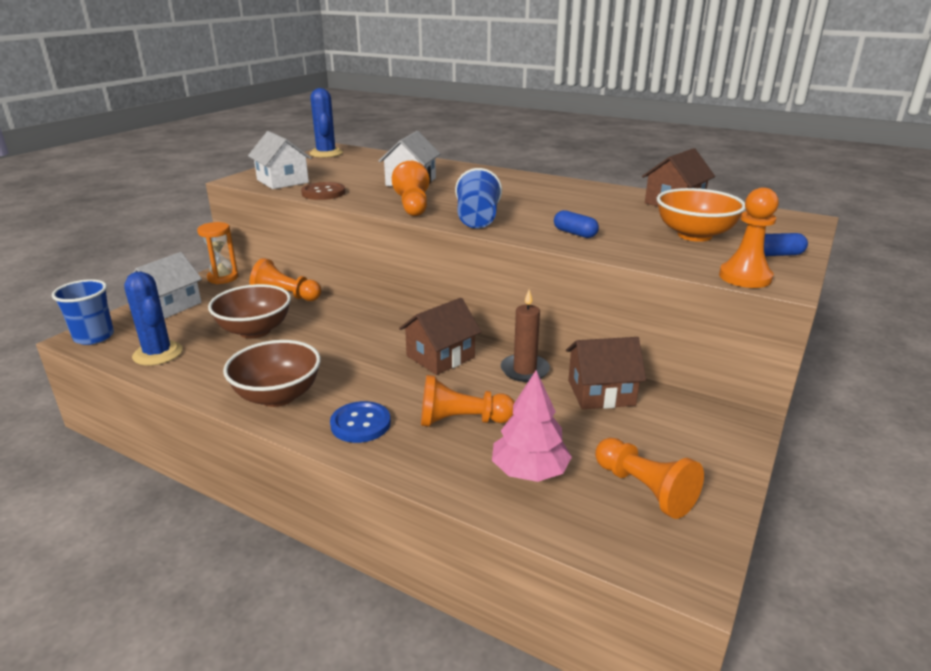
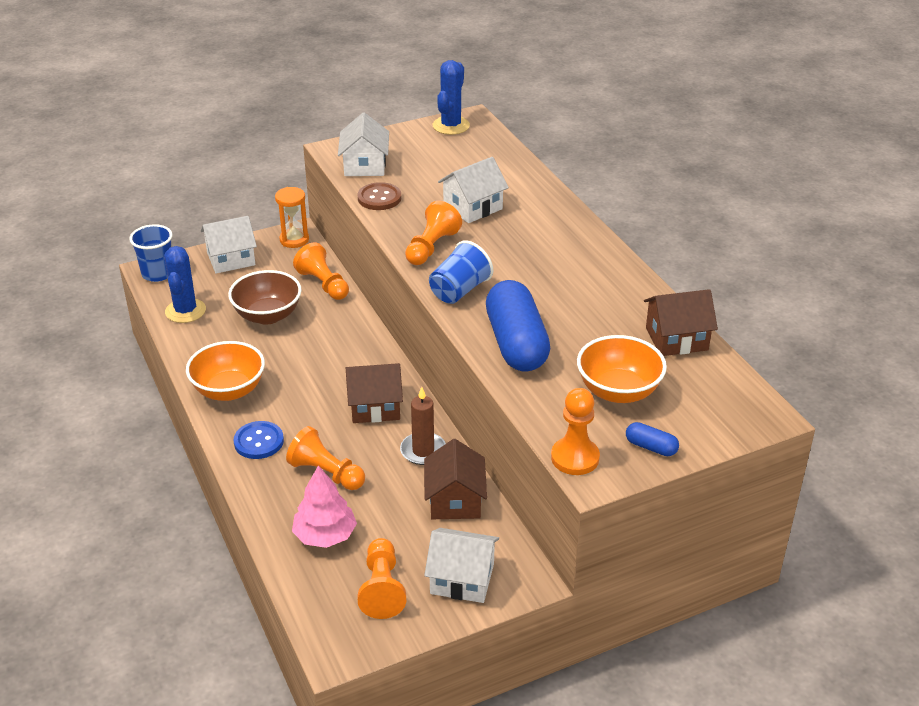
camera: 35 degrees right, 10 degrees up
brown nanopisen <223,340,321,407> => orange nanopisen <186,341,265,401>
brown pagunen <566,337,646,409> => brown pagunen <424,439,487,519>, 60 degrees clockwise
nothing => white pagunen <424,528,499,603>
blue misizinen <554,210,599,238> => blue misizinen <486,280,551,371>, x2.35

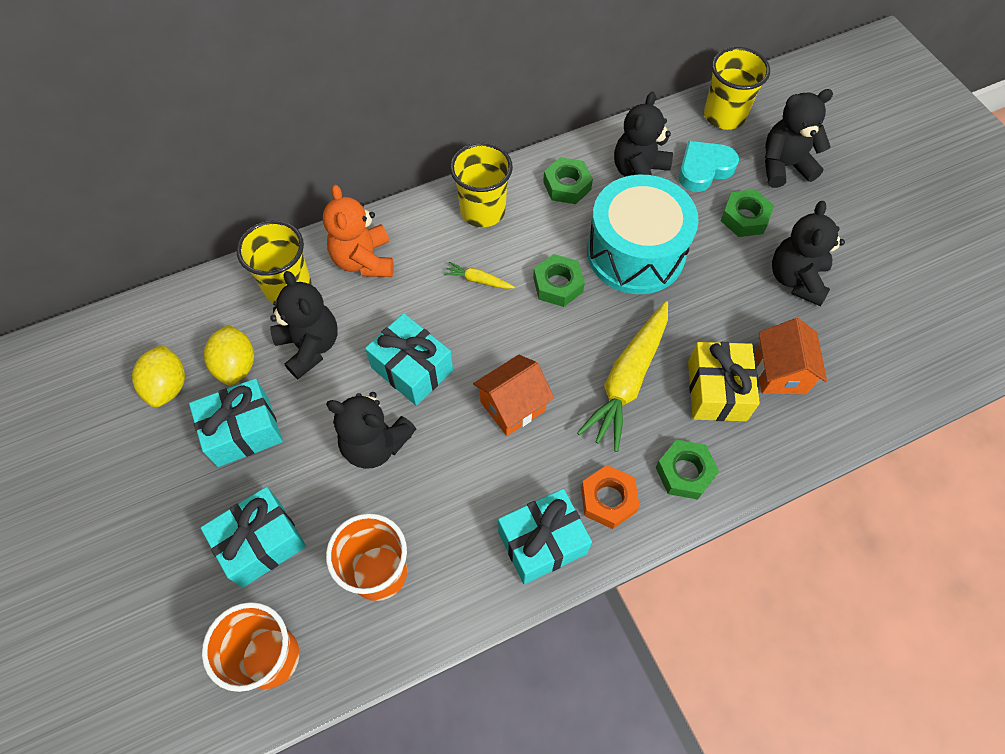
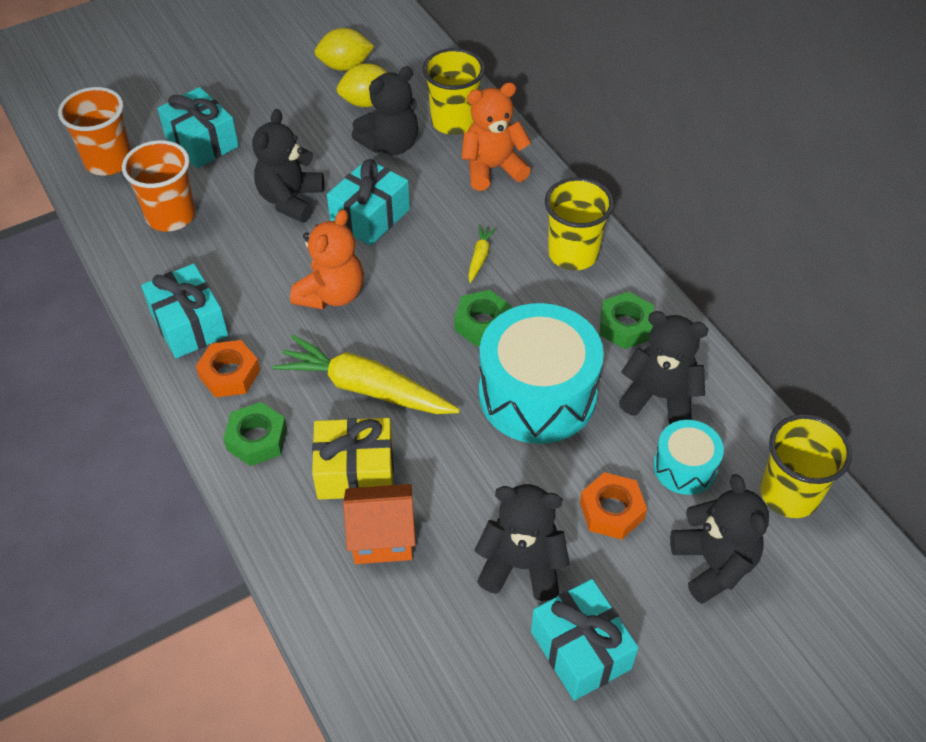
camera: 85 degrees right, 10 degrees down
orange pagunen <473,355,554,436> => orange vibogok <290,209,364,310>
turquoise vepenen <189,378,283,467> => turquoise vepenen <531,579,639,701>, move
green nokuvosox <721,189,774,237> => orange nokuvosox <580,472,647,540>
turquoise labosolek <679,141,739,192> => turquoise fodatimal <653,420,724,495>

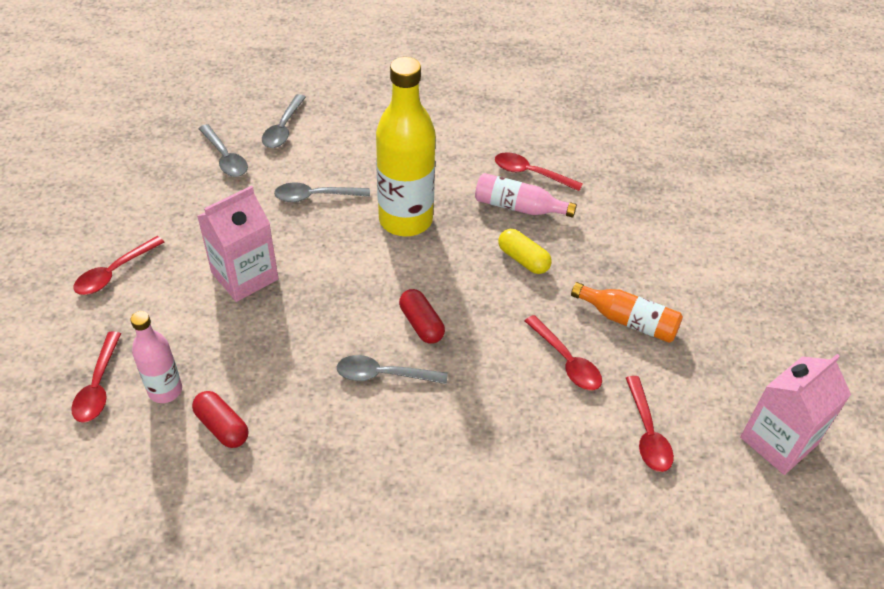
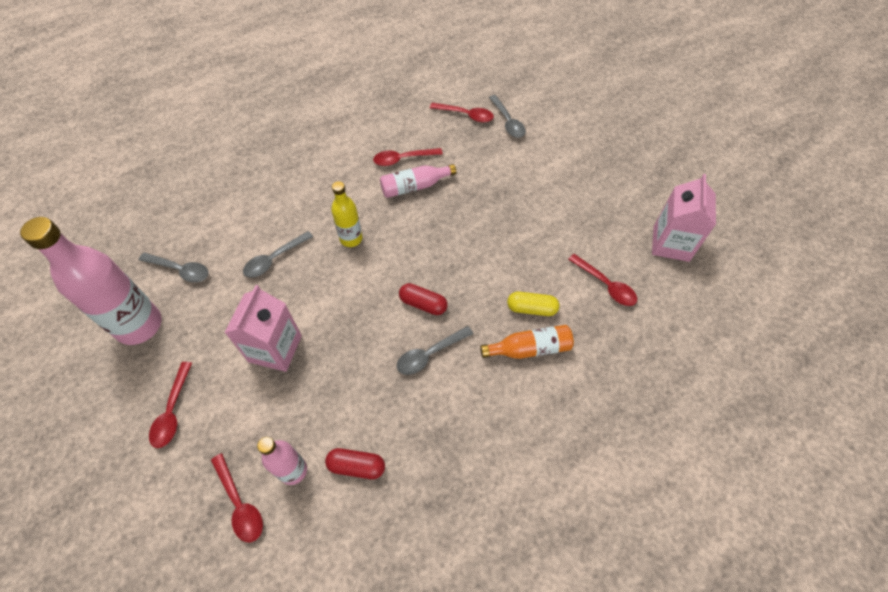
camera: 35 degrees left, 10 degrees up
nothing => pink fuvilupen <20,217,162,345>
yellow fuvilupen <376,57,436,236> => yellow fuvilupen <331,181,362,247>, x0.54
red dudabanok <525,315,602,390> => red dudabanok <430,103,494,122>, move
orange fuvilupen <571,282,683,343> => orange fuvilupen <480,325,574,359>, move
grey dudabanok <262,94,306,148> => grey dudabanok <489,95,526,138>, move
yellow misizinen <498,229,552,274> => yellow misizinen <507,292,559,316>, move

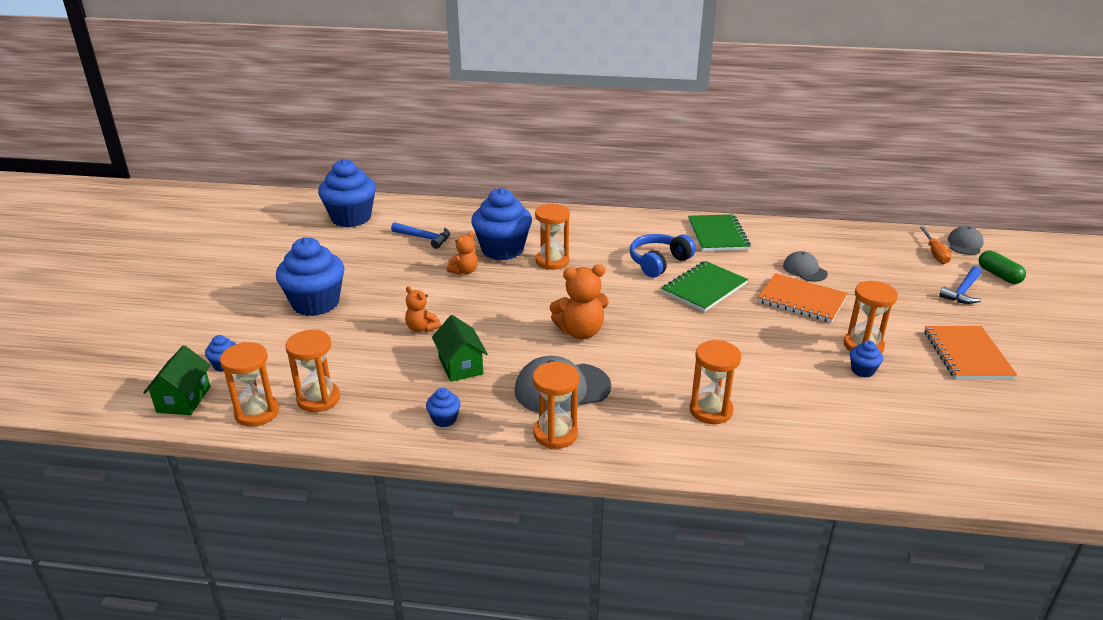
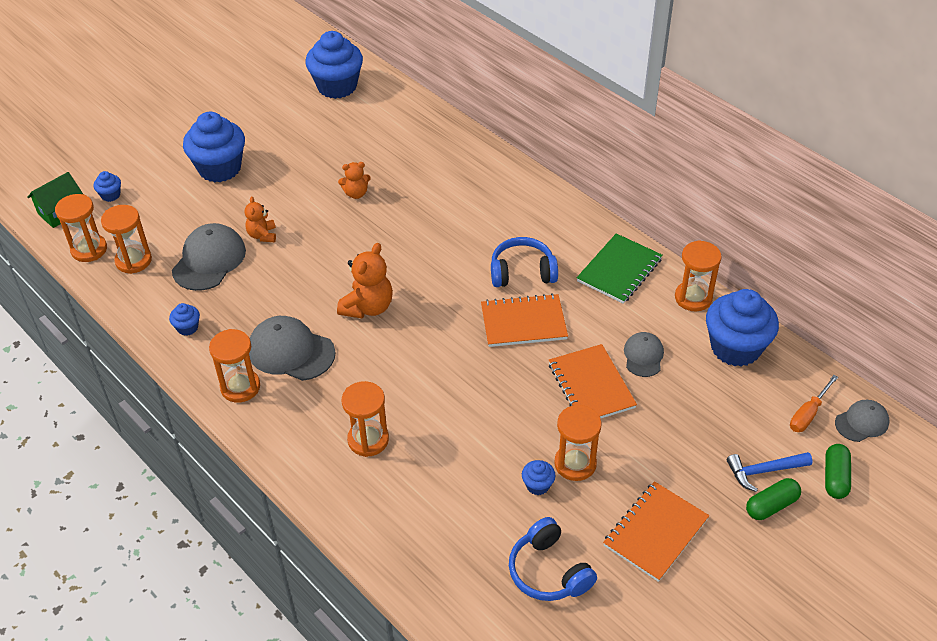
camera: 40 degrees right, 15 degrees up
nothing => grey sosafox <172,223,246,291>
orange vibogok <550,264,609,339> => orange vibogok <337,243,393,318>, 90 degrees counterclockwise
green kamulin <662,261,748,312> => orange kamulin <481,293,568,347>
nothing => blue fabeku <509,517,597,601>
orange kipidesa <535,204,570,270> => orange kipidesa <675,240,721,311>, move
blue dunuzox <471,188,532,260> => blue dunuzox <706,289,779,367>, move
nothing => green misizinen <746,478,801,520>
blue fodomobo <391,222,450,249> => nothing
green pagunen <432,315,488,382> => nothing

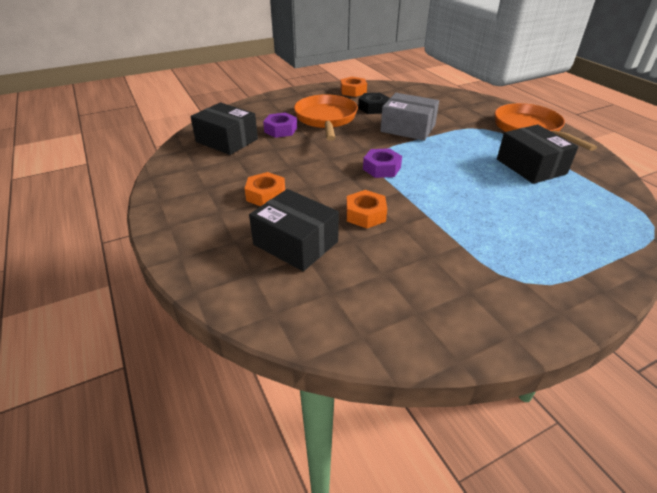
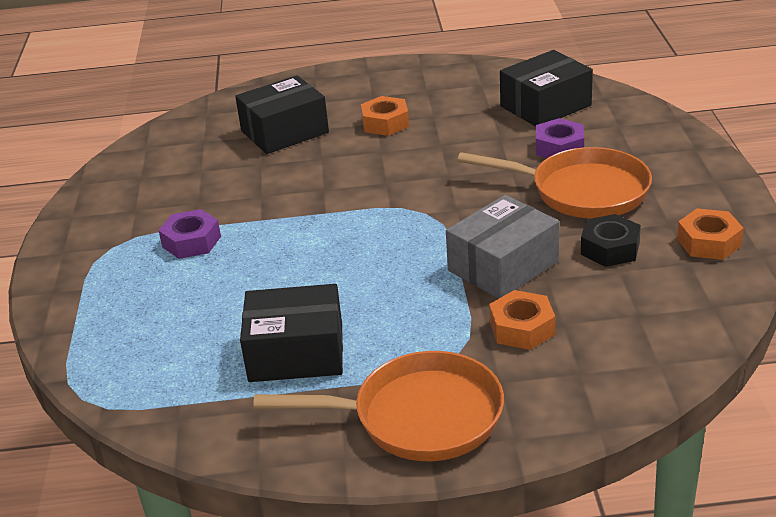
camera: 115 degrees right, 5 degrees down
purple nokuvosox <363,148,402,178> => purple nokuvosox <158,209,221,259>, move
orange nokuvosox <346,190,387,228> => orange nokuvosox <489,290,555,350>, move

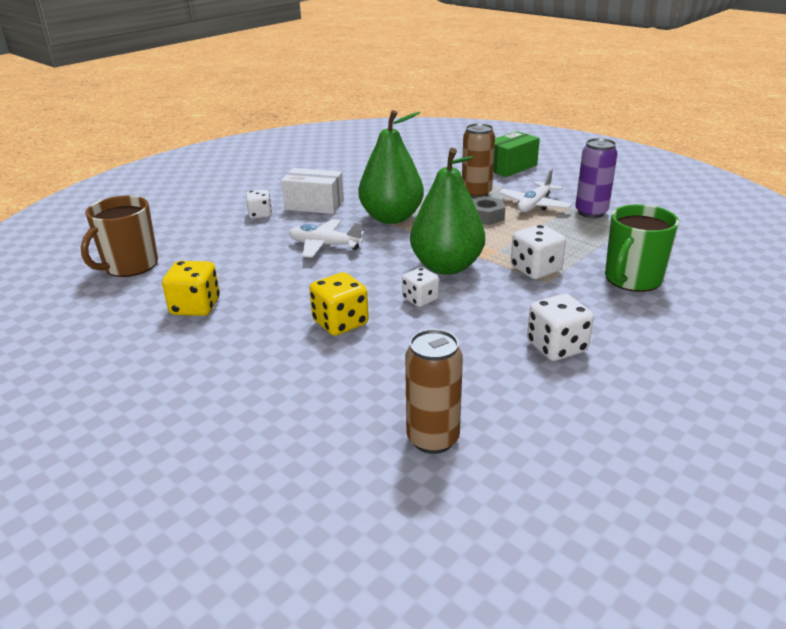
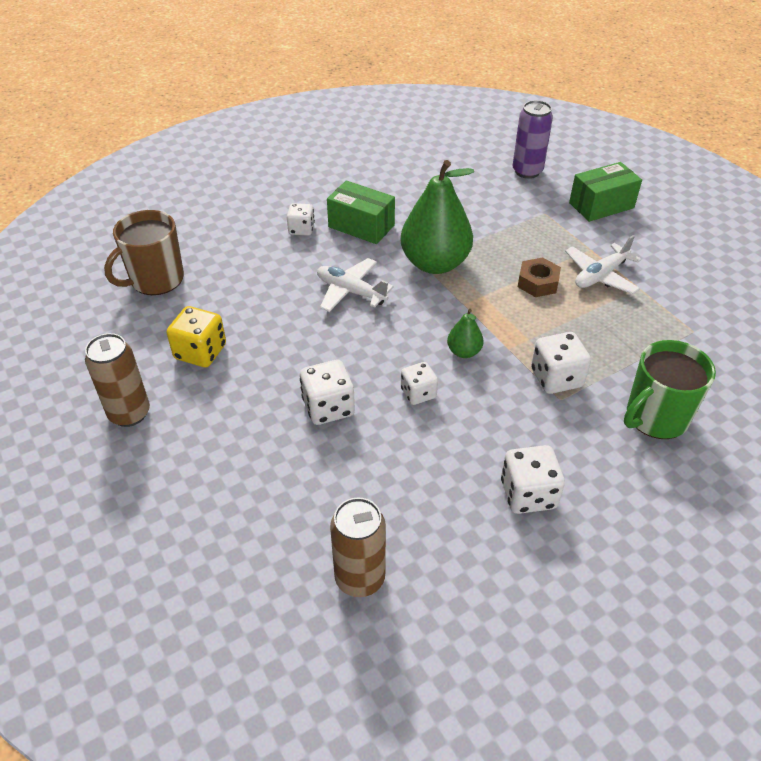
camera: 15 degrees right, 15 degrees up
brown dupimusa <462,123,495,199> => brown dupimusa <85,333,150,427>, move
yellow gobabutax <309,272,369,336> => white gobabutax <300,360,355,425>
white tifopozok <281,168,344,214> => green tifopozok <327,181,395,244>
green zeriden <410,148,485,275> => green zeriden <447,309,484,358>, x0.45
purple dupimusa <575,138,618,218> => purple dupimusa <512,100,553,179>, move
grey nokuvosox <472,196,505,225> => brown nokuvosox <518,257,561,297>

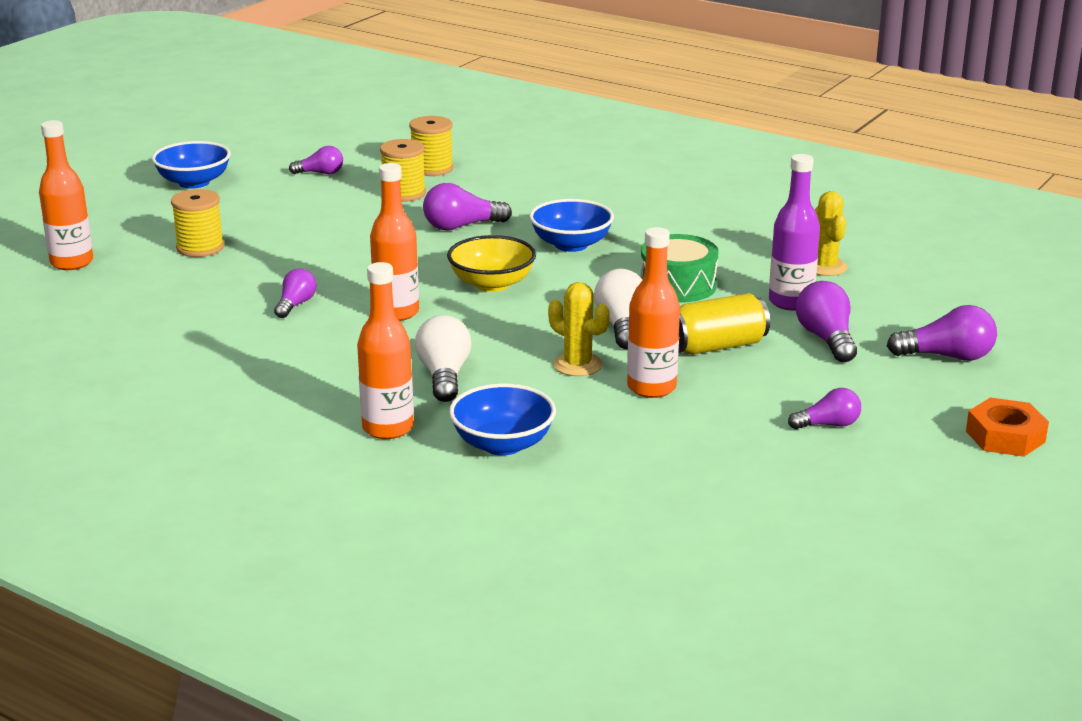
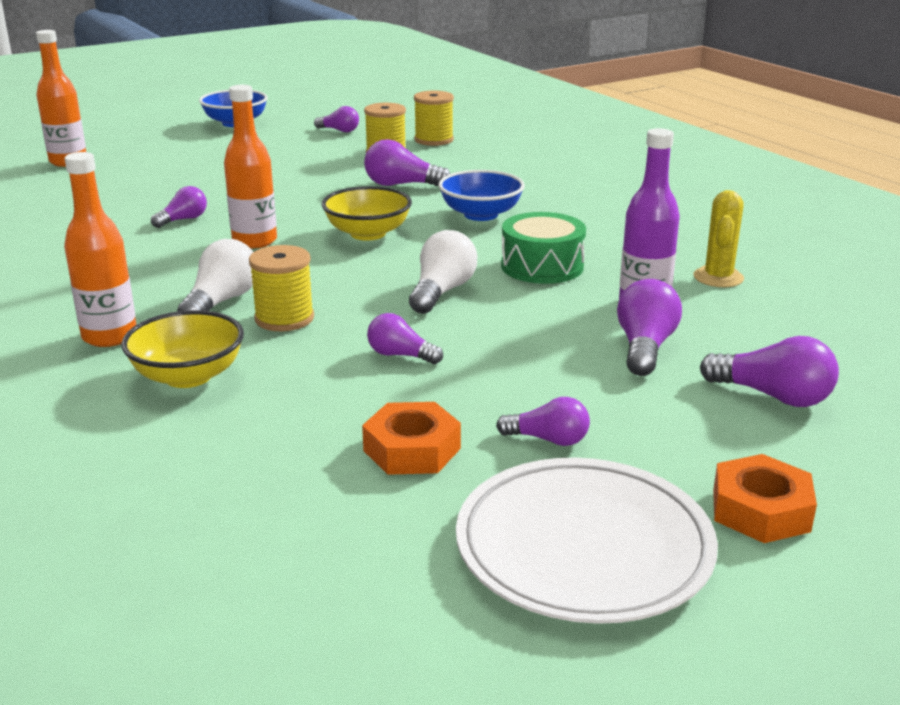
camera: 25 degrees right, 0 degrees up
blue nanopisen <449,383,556,455> => yellow nanopisen <121,310,244,388>
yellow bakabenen <171,189,224,257> => yellow bakabenen <249,245,314,331>, move
nothing => orange nokuvosox <362,402,461,475>
orange fuvilupen <627,227,680,398> => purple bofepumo <367,313,443,364>
nothing => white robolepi <456,458,718,624>
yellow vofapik <548,282,610,376> => nothing
yellow dupimusa <678,293,770,355> => nothing

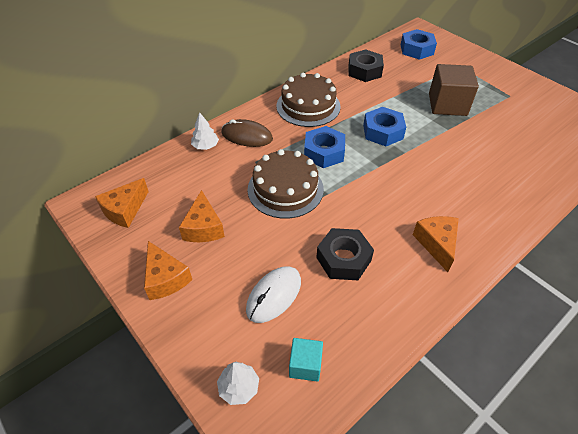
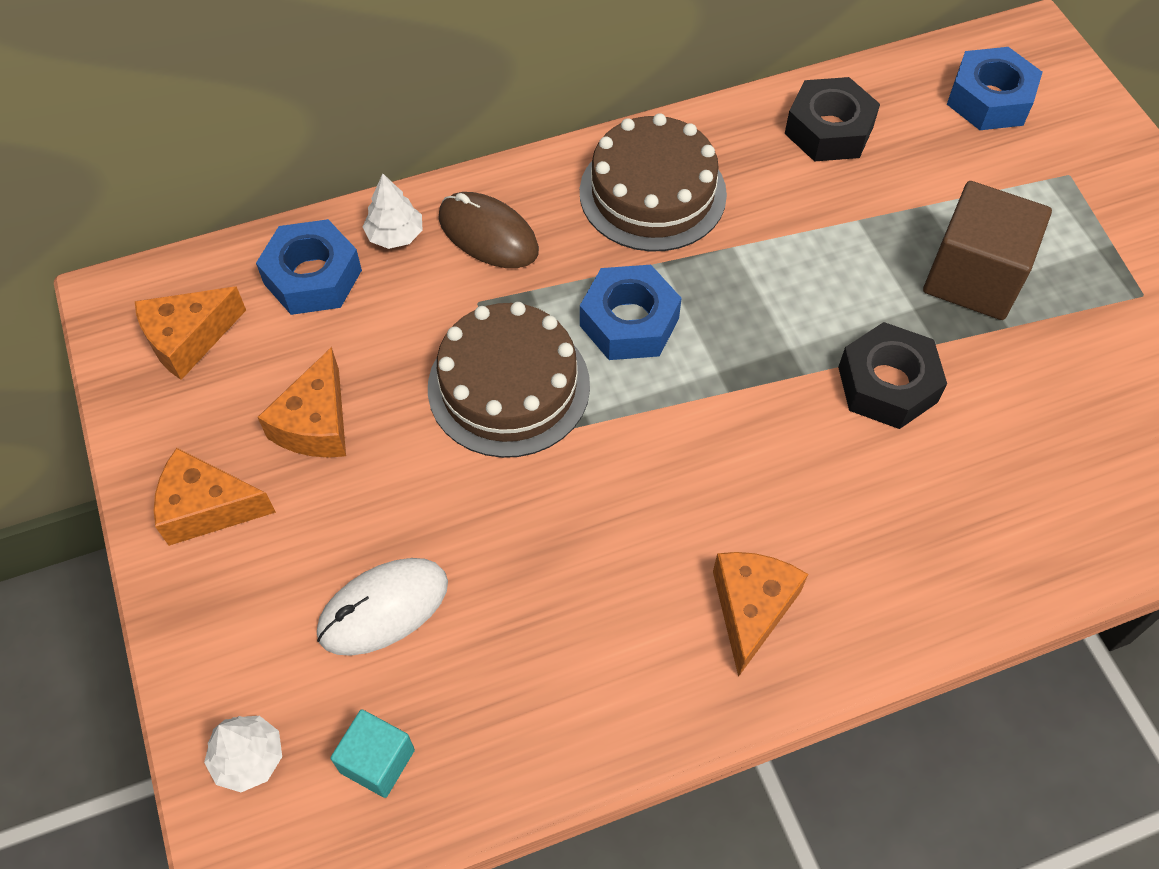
camera: 20 degrees right, 10 degrees up
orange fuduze <144,241,192,300> => orange fuduze <154,448,276,546>, 105 degrees clockwise
blue nokuvosox <363,107,406,146> => blue nokuvosox <256,219,362,315>, move
black nokuvosox <316,228,374,280> => black nokuvosox <838,322,947,429>, move

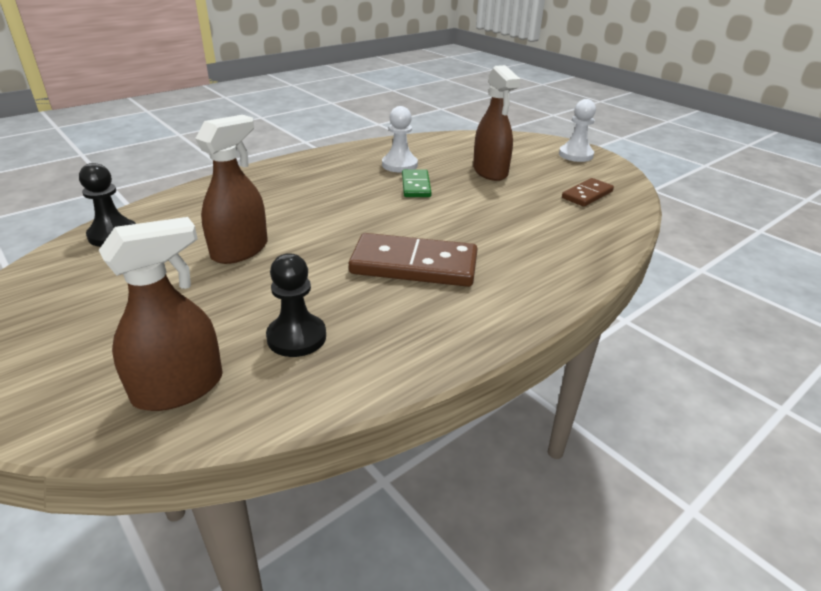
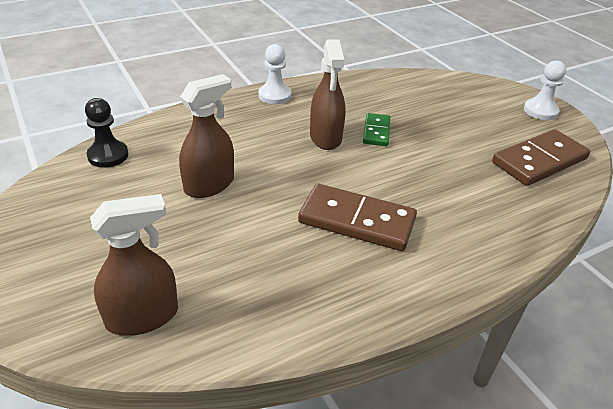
camera: 10 degrees right, 5 degrees up
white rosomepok <382,106,418,173> => white rosomepok <258,44,292,104>, move
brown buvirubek <473,65,520,181> => brown buvirubek <310,40,346,150>, move
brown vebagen <562,178,614,207> => brown vebagen <492,129,590,186>, x1.79
black rosomepok <266,253,326,357> => nothing

